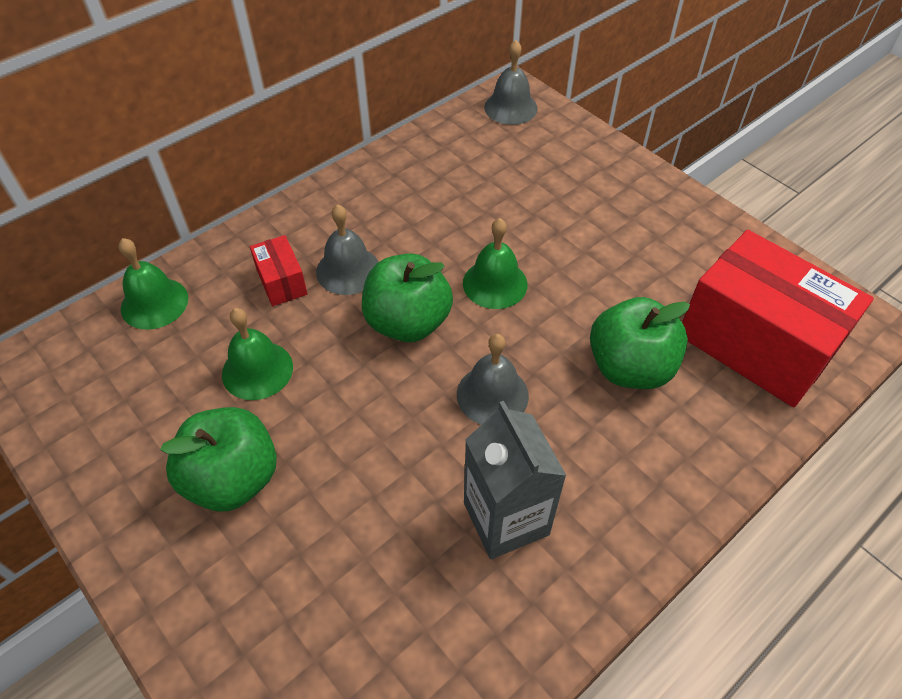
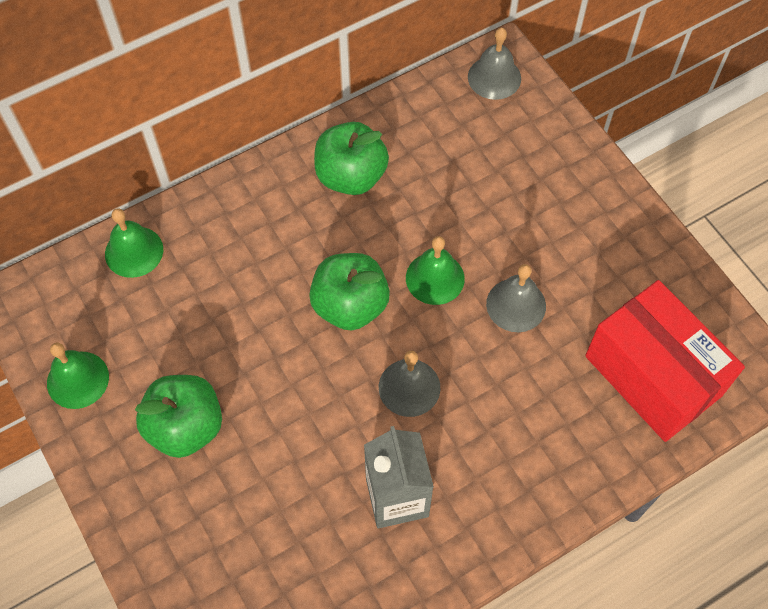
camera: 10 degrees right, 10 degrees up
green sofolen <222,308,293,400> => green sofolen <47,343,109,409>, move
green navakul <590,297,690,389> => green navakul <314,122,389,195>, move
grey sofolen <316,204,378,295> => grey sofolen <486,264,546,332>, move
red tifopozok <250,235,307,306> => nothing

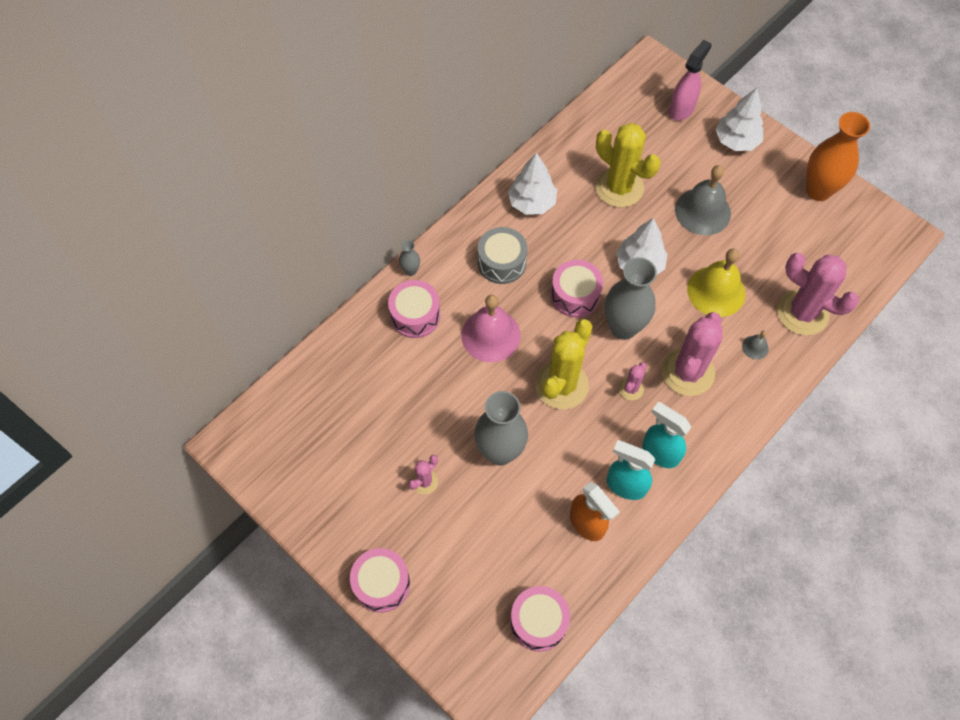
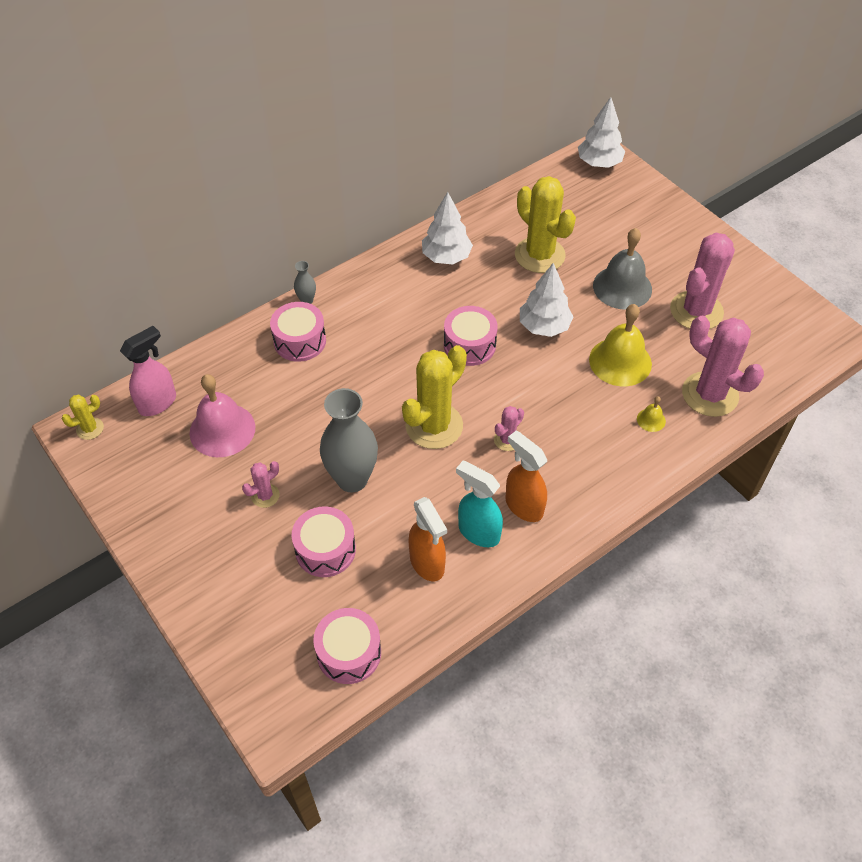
camera: 10 degrees right, 10 degrees down
nothing => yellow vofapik <62,395,104,440>
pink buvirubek <669,40,711,121> => pink buvirubek <120,326,176,416>, move
pink sofolen <461,295,521,362> => pink sofolen <189,374,255,457>, move
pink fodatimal <350,548,410,613> => pink fodatimal <292,506,356,577>, move
turquoise buvirubek <642,402,691,468> => orange buvirubek <505,431,547,522>
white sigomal <715,88,763,151> => white sigomal <578,97,625,168>, move
grey sofolen <742,330,769,359> => yellow sofolen <637,396,666,432>
pink vofapik <662,312,722,396> => pink vofapik <670,233,735,329>, move
grey fodatimal <478,227,528,284> => nothing
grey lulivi <605,257,657,340> => nothing
orange lulivi <806,112,870,201> => nothing

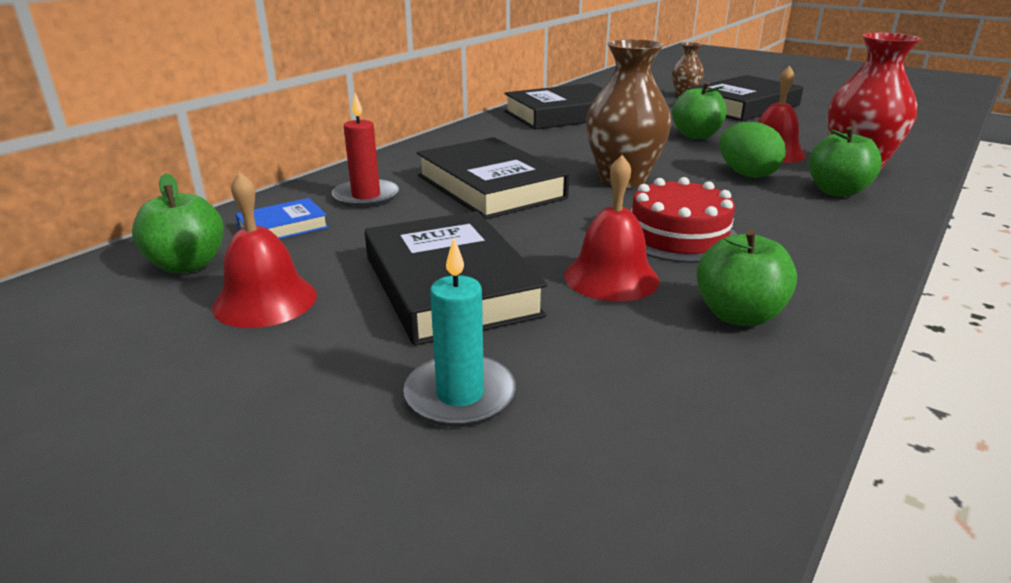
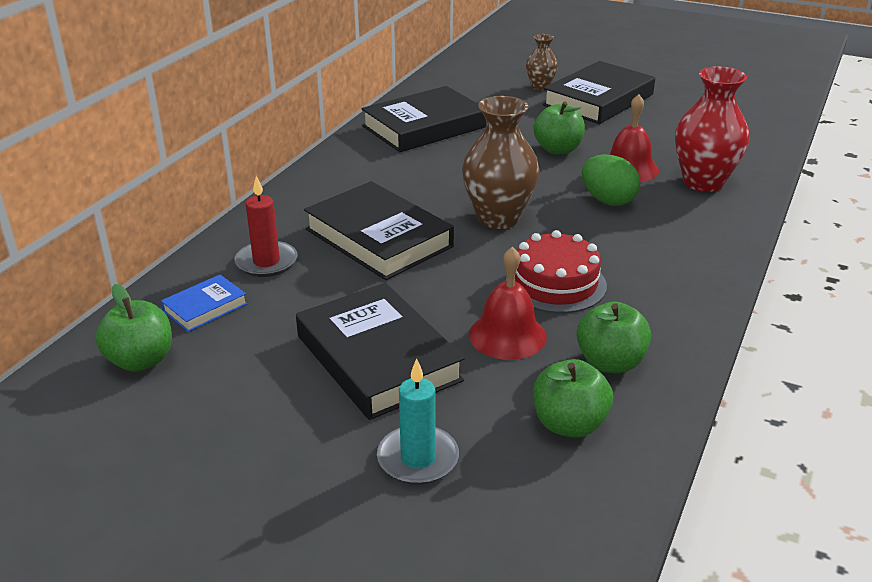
camera: 10 degrees left, 5 degrees up
green navakul <809,126,882,197> => green navakul <533,359,613,438>, move
red sofolen <212,172,317,328> => nothing

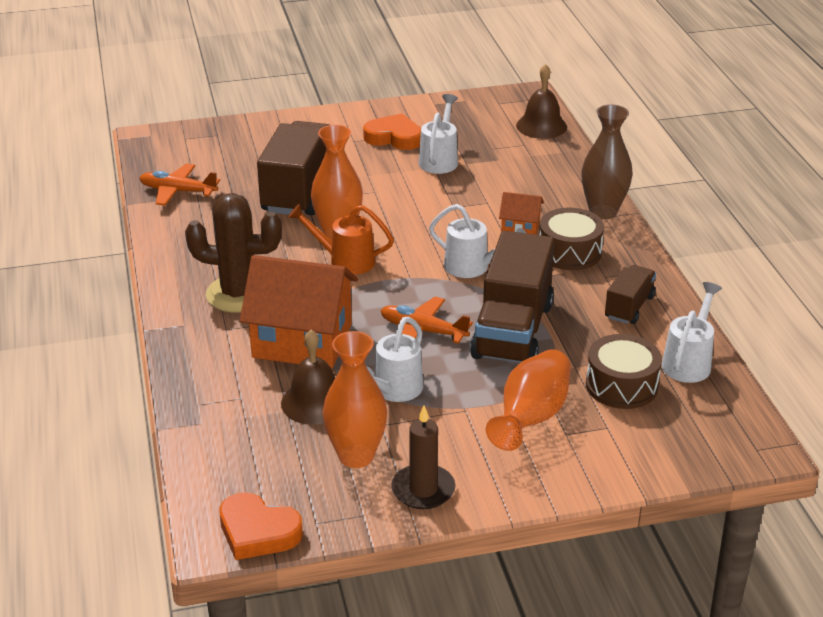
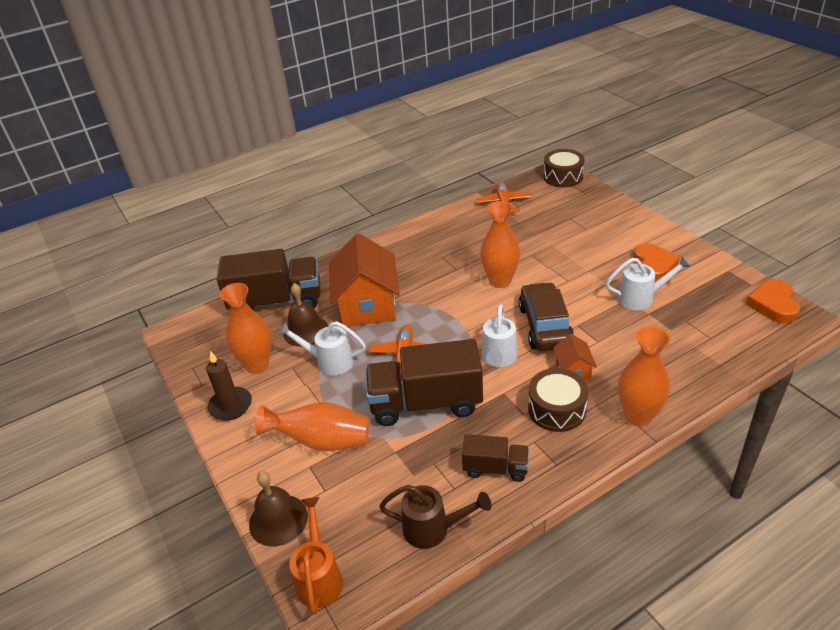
camera: 75 degrees right, 5 degrees up
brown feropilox <257,121,330,215> => brown feropilox <217,249,320,311>, move
brown sofolen <516,64,567,139> => brown sofolen <249,471,308,547>, move
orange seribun <288,204,394,275> => orange seribun <290,497,343,614>, move
white seribun <662,282,722,383> => brown seribun <379,485,491,549>
nothing => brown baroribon <519,282,574,351>
brown fodatimal <586,334,662,409> => brown fodatimal <543,149,585,187>, move
brown lulivi <581,105,633,219> => orange lulivi <618,326,670,426>
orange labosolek <219,492,303,560> => orange labosolek <746,279,800,324>, move
brown vofapik <185,193,282,313> => nothing

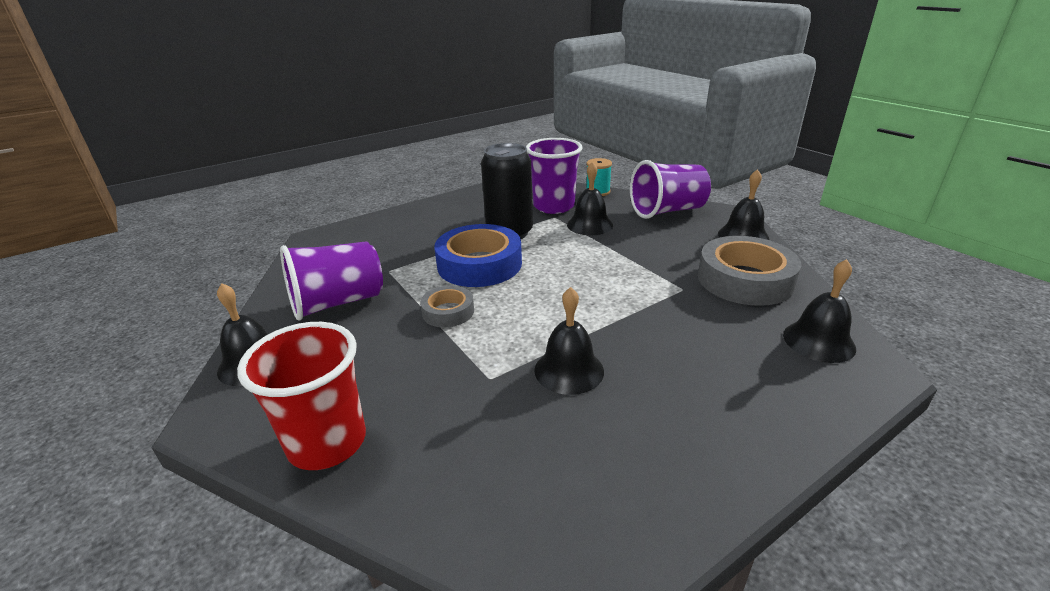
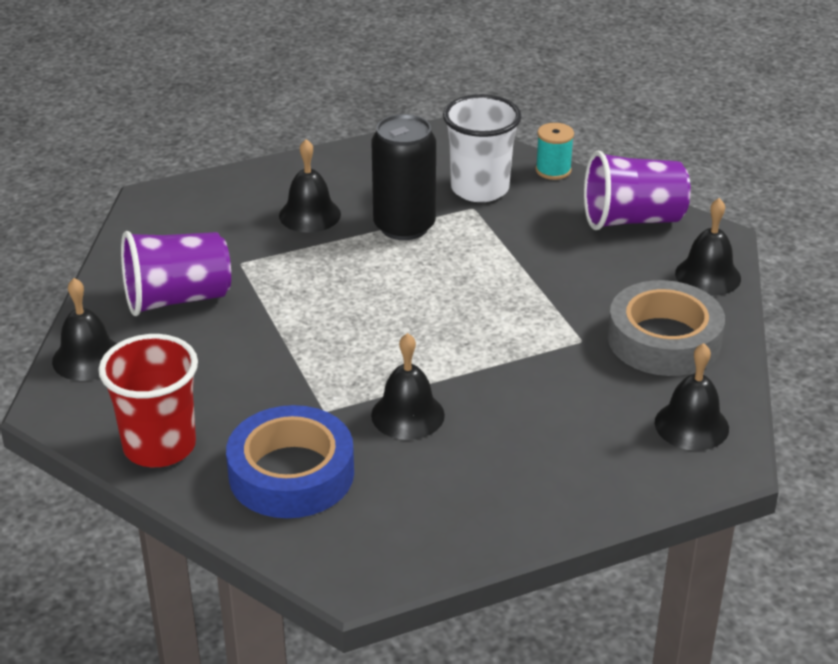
camera: 10 degrees right, 5 degrees up
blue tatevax <434,224,522,287> => blue tatevax <226,405,354,518>, move
black sofolen <567,161,613,235> => black sofolen <279,139,341,233>, move
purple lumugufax <526,138,583,214> => white lumugufax <443,94,522,202>
grey tatevax <420,286,474,327> => nothing

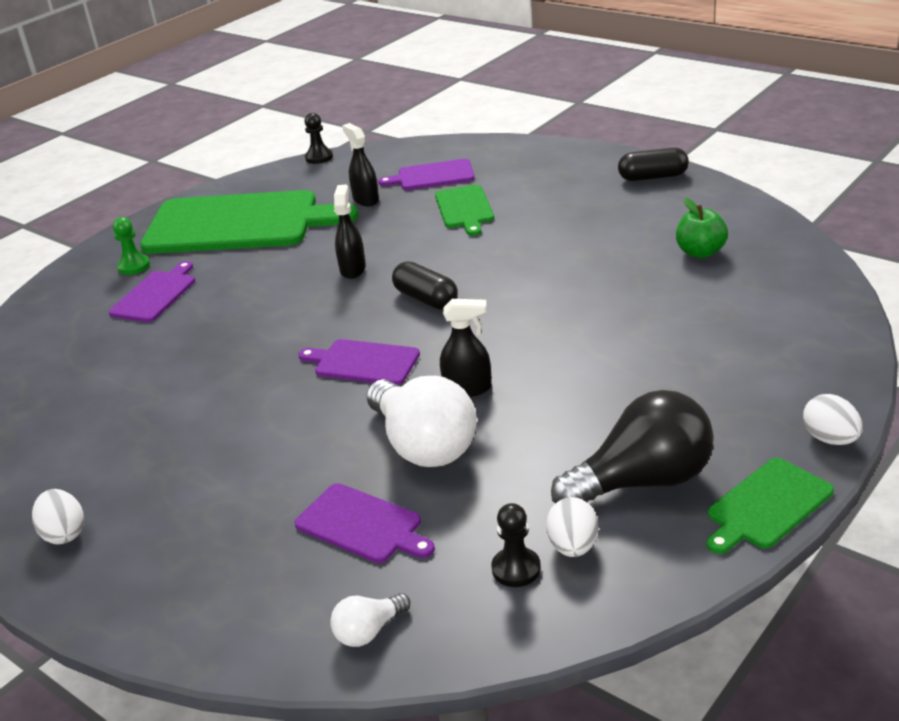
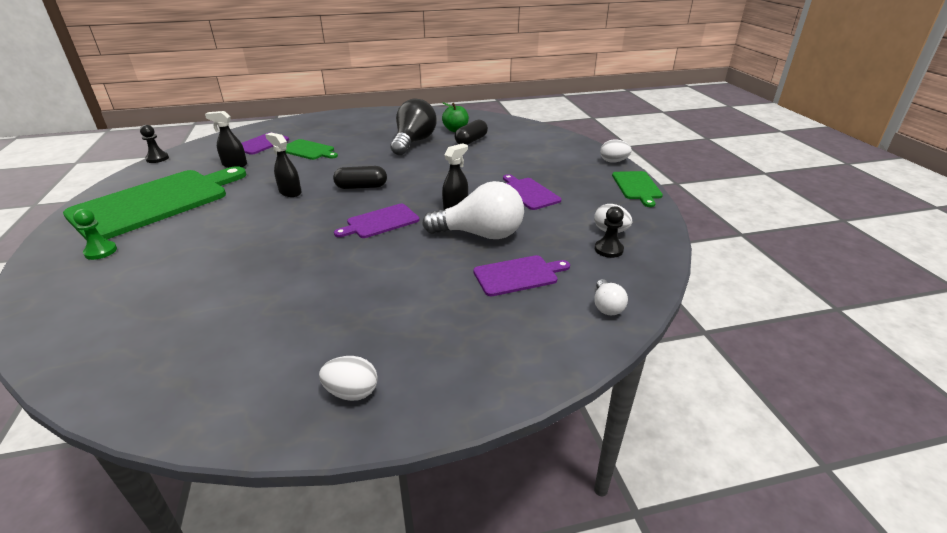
camera: 55 degrees left, 0 degrees up
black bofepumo <551,390,714,503> => black bofepumo <390,99,437,155>, move
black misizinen <618,147,689,181> => black misizinen <455,120,488,145>, move
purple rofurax <109,261,195,322> => purple rofurax <503,174,561,210>, move

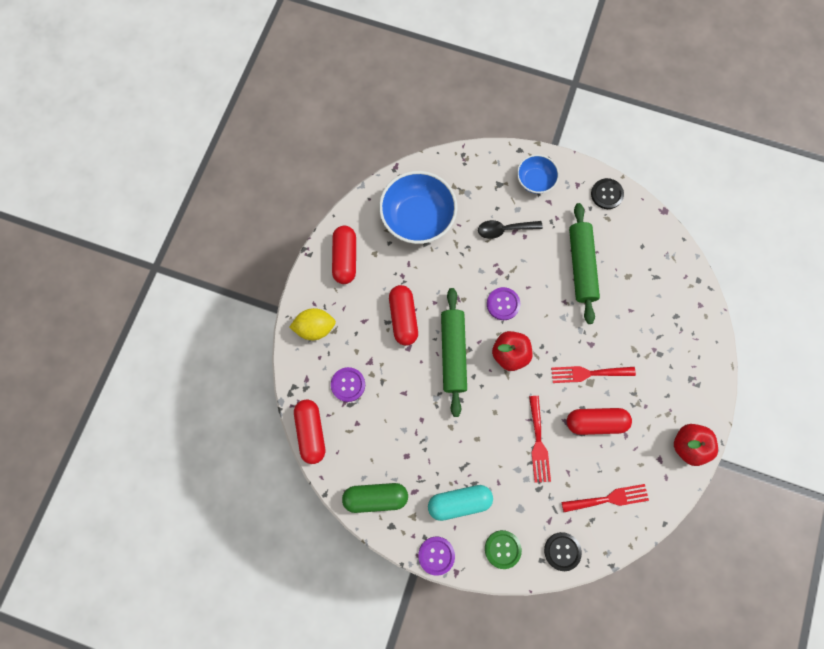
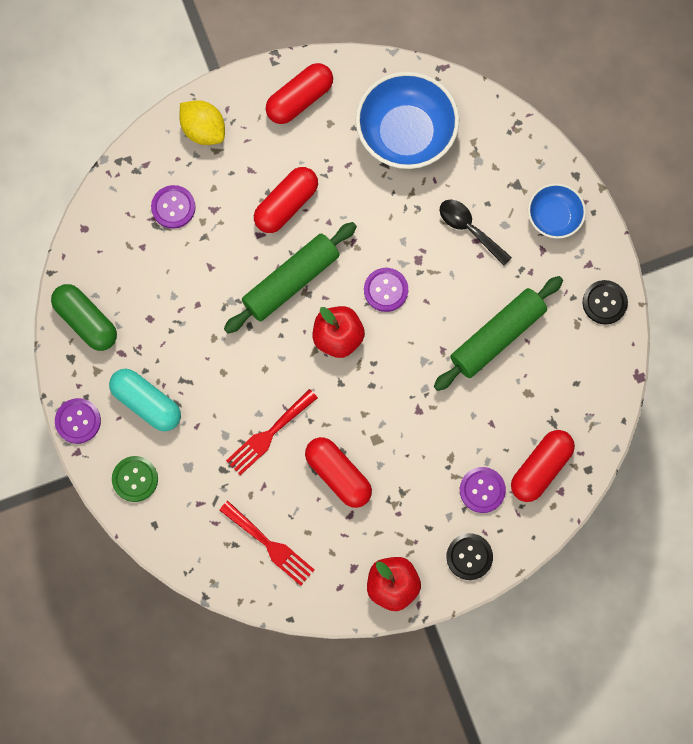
camera: 50 degrees right, 0 degrees up
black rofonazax <544,532,582,571> => black rofonazax <446,533,493,580>, move
nothing => purple rofonazax <460,467,506,513>
red misizinen <294,399,325,464> => red misizinen <511,430,575,502>, move
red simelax <551,366,636,383> => nothing

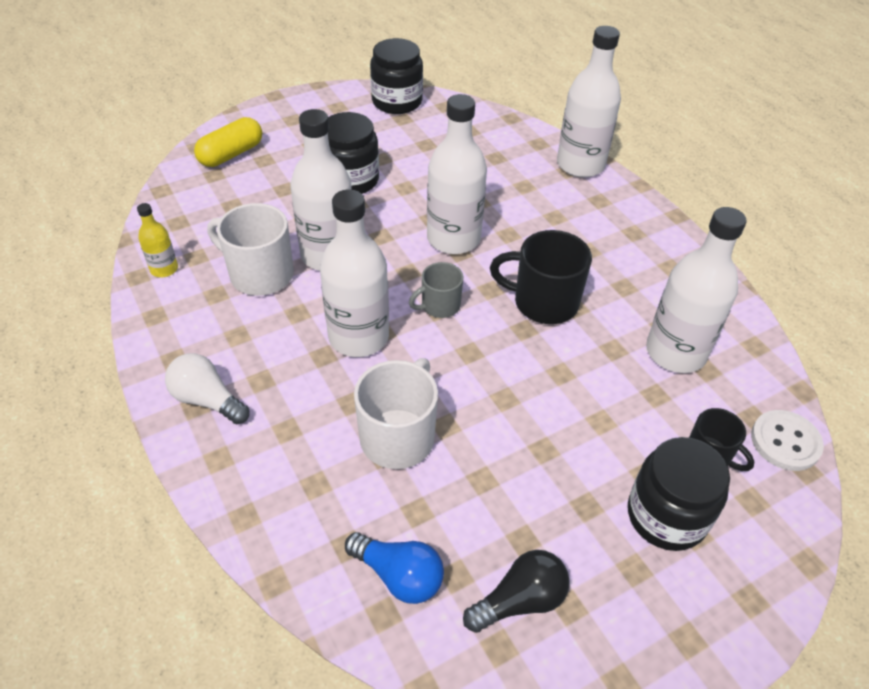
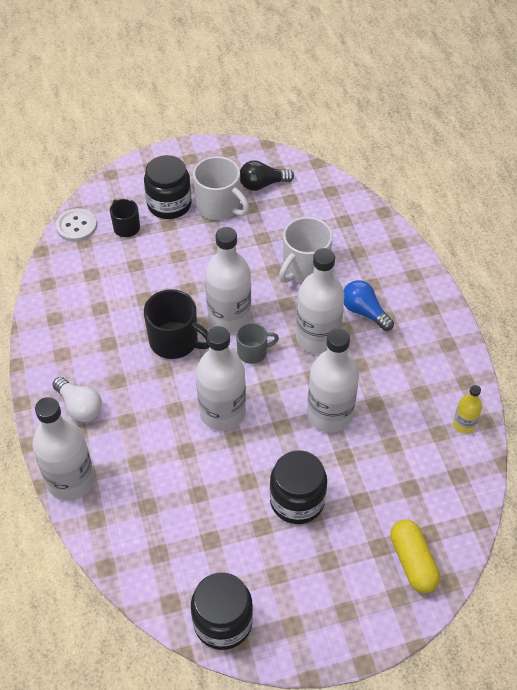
camera: 165 degrees left, 5 degrees up
white bofepumo <165,353,249,424> => white bofepumo <52,377,102,422>, move
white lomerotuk <207,203,294,296> => white lomerotuk <193,156,249,220>, move
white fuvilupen <646,207,747,373> => white fuvilupen <205,227,251,333>, move
blue bofepumo <345,532,444,604> => blue bofepumo <343,280,394,331>, move
yellow misizinen <194,117,262,167> => yellow misizinen <390,519,440,593>, 75 degrees counterclockwise

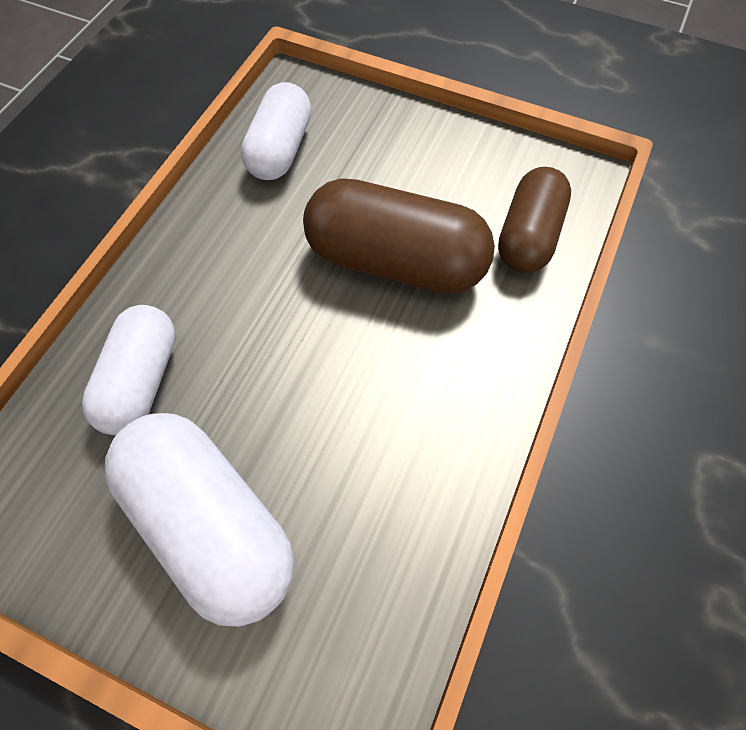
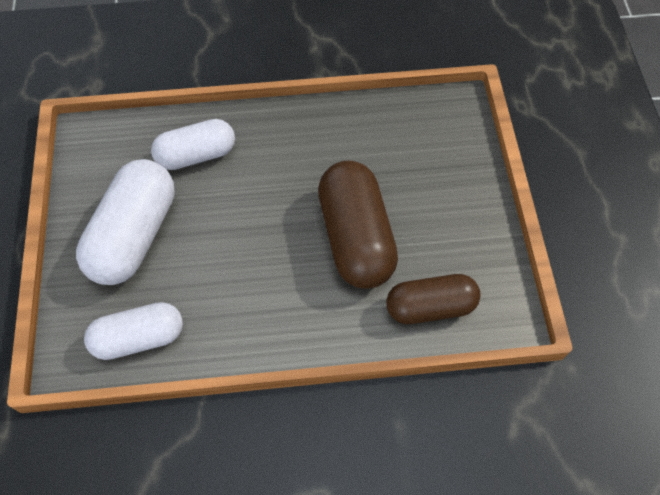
camera: 60 degrees right, 0 degrees up
white misizinen <241,82,311,180> => white misizinen <84,302,183,360>, move

